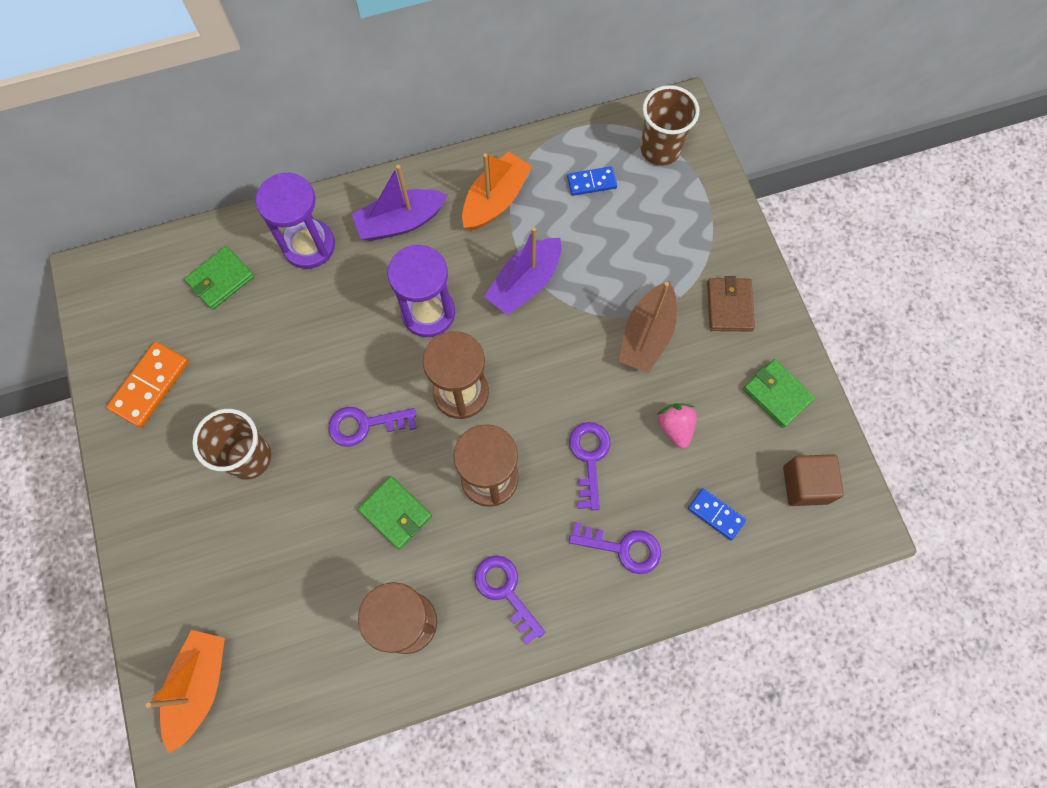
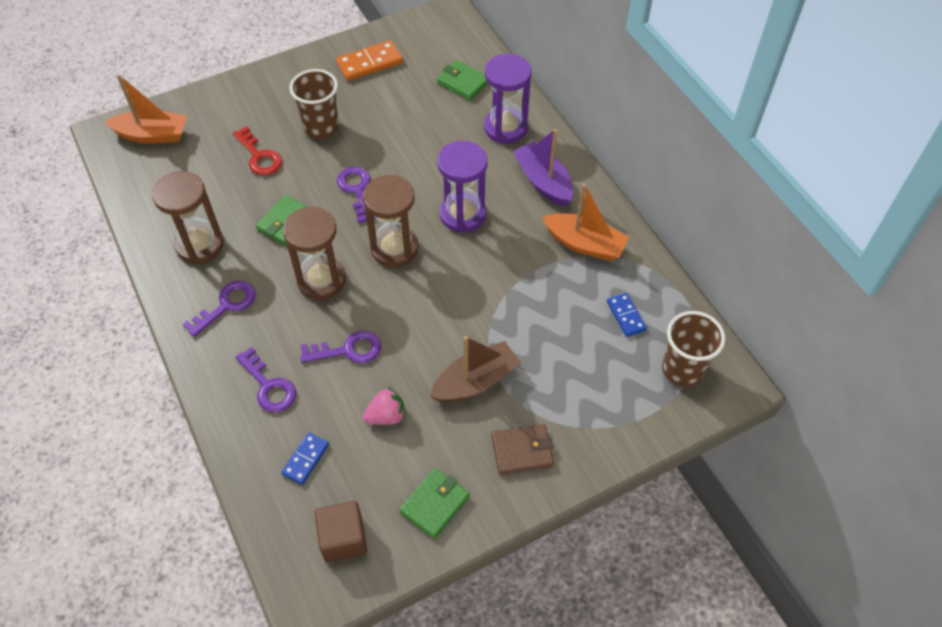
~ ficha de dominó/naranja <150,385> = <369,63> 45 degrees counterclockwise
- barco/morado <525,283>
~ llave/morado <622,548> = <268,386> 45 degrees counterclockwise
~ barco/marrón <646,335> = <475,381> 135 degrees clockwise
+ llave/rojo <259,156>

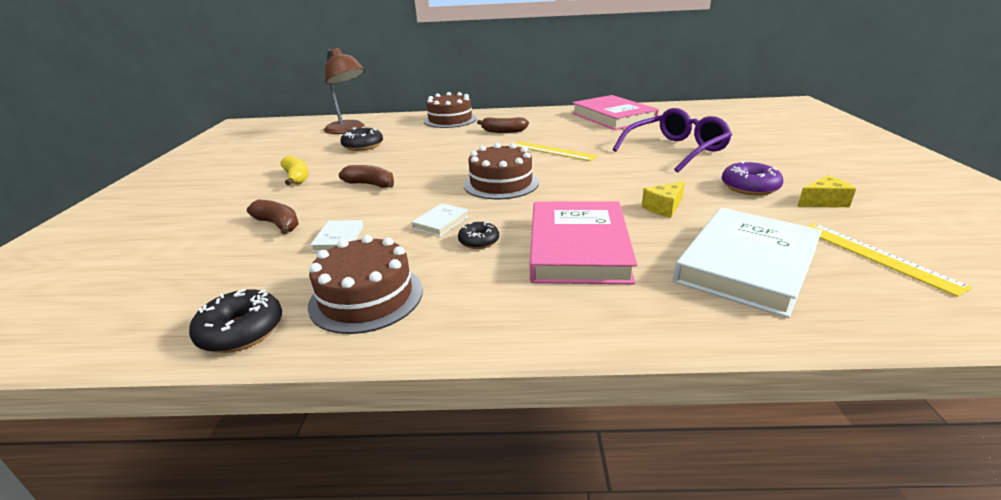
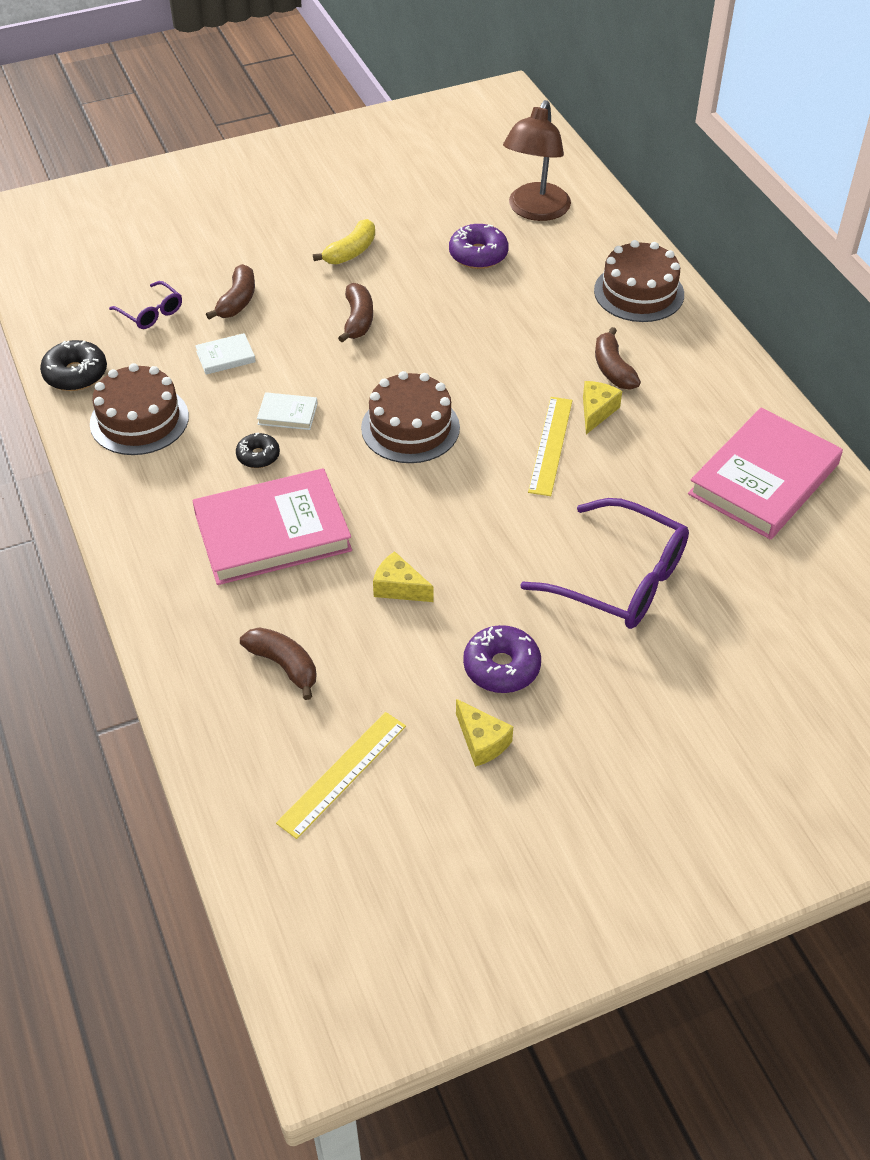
~ rosquilla/negro <363,146> to rosquilla/morado <478,255>
~ libro/blanco <747,265> to plátano/marrón <284,665>
+ gafas/morado <151,313>
+ queso/amarillo <596,411>

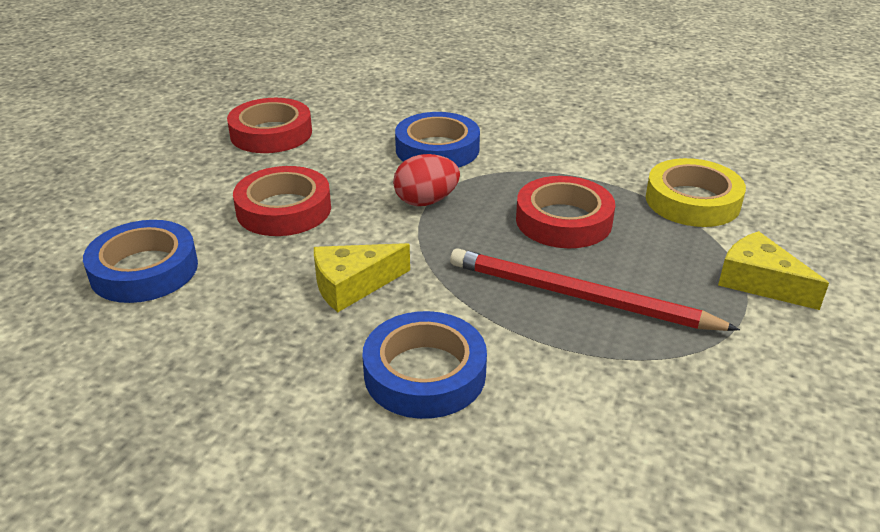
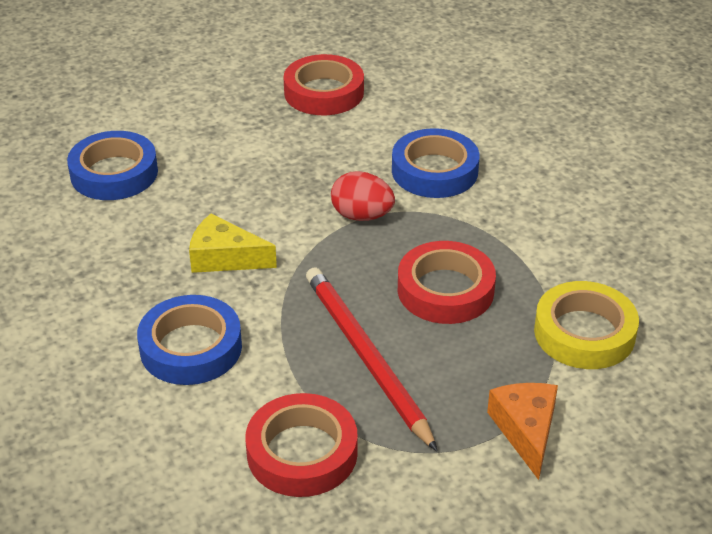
~ cinta adhesiva/rojo <284,209> to <302,452>
~ queso/amarillo <759,282> to queso/naranja <526,430>

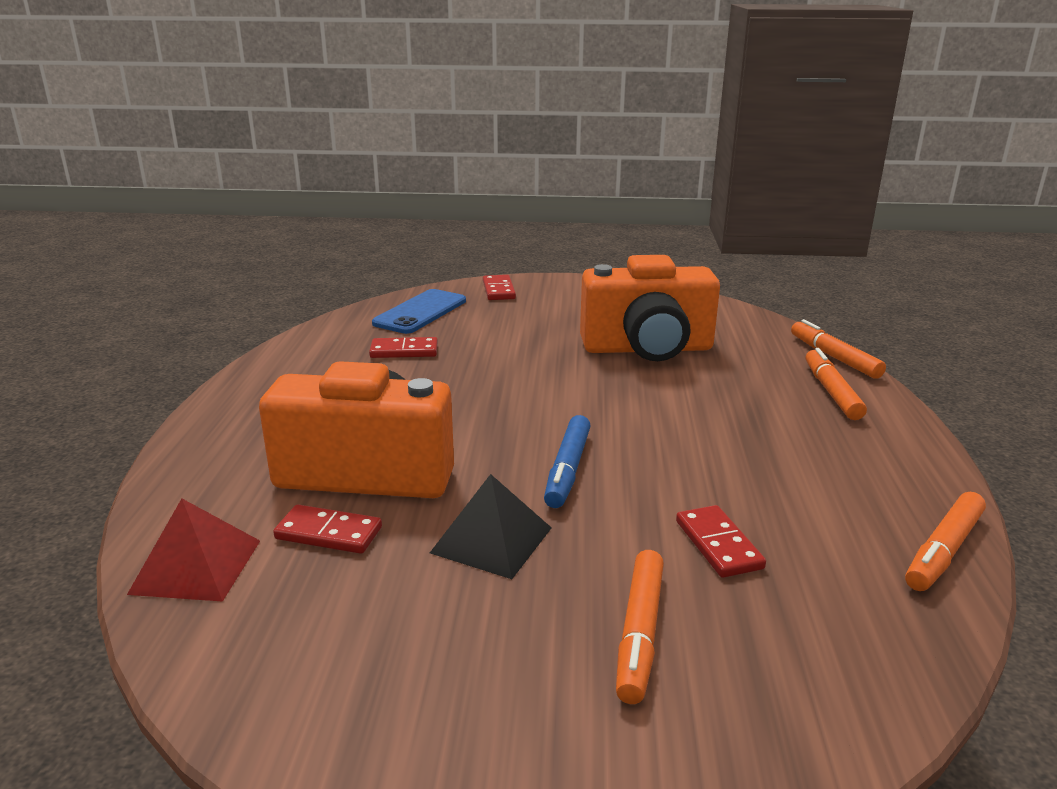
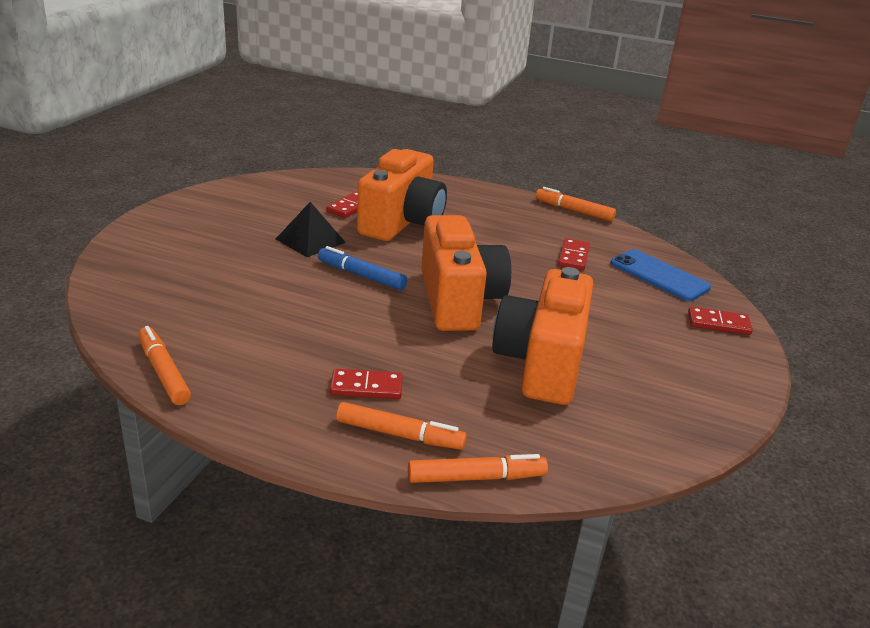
- pirámide/rojo <196,566>
~ rotulador/naranja <640,633> to <574,210>
~ ficha de dominó/rojo <718,544> to <366,387>
+ cámara/naranja <458,301>

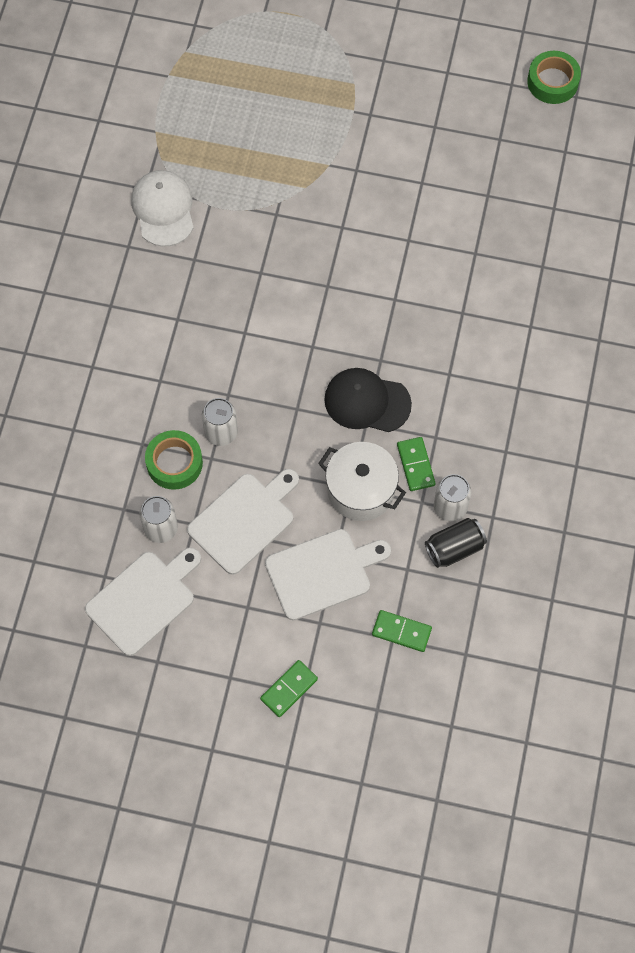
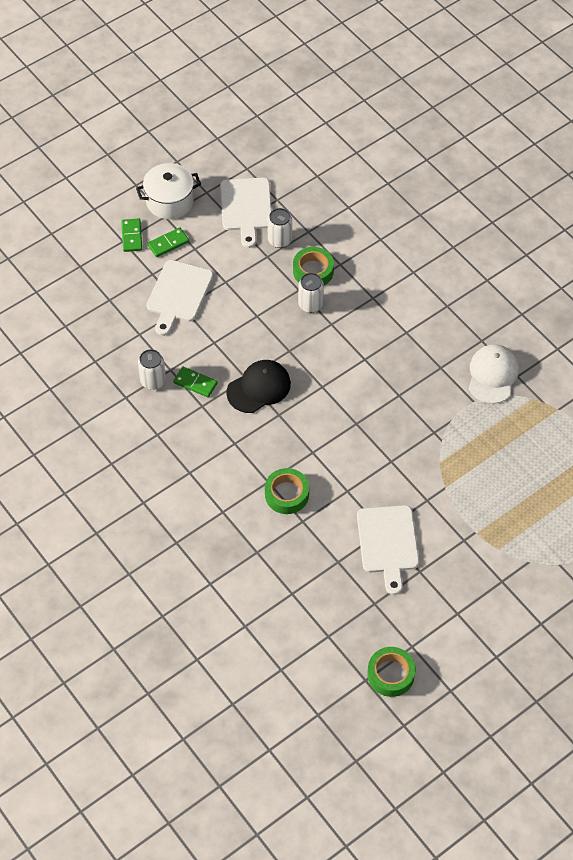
~ gorra/blanco <163,209> = <492,375> 105 degrees counterclockwise
~ tabla de cortar/blanco <244,520> to <388,543>
~ olla/blanco <361,490> to <170,201>
~ ficha de dominó/verde <401,631> to <168,243>
- lata/negro <454,548>
+ cinta adhesiva/verde <286,494>

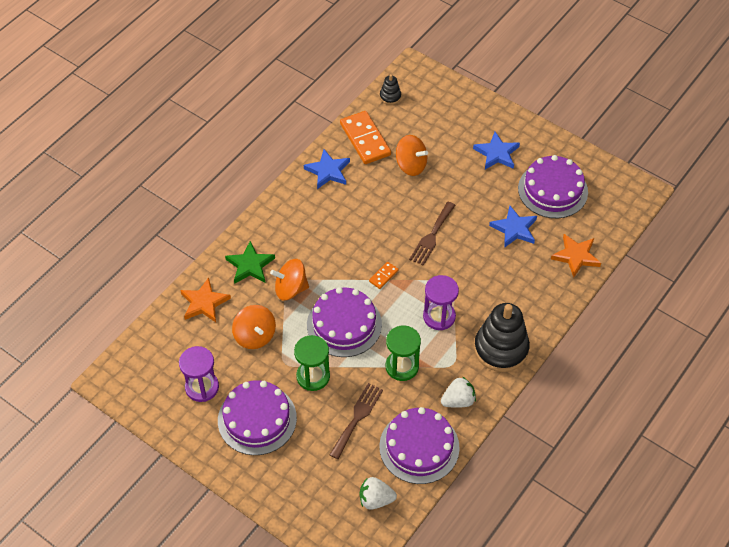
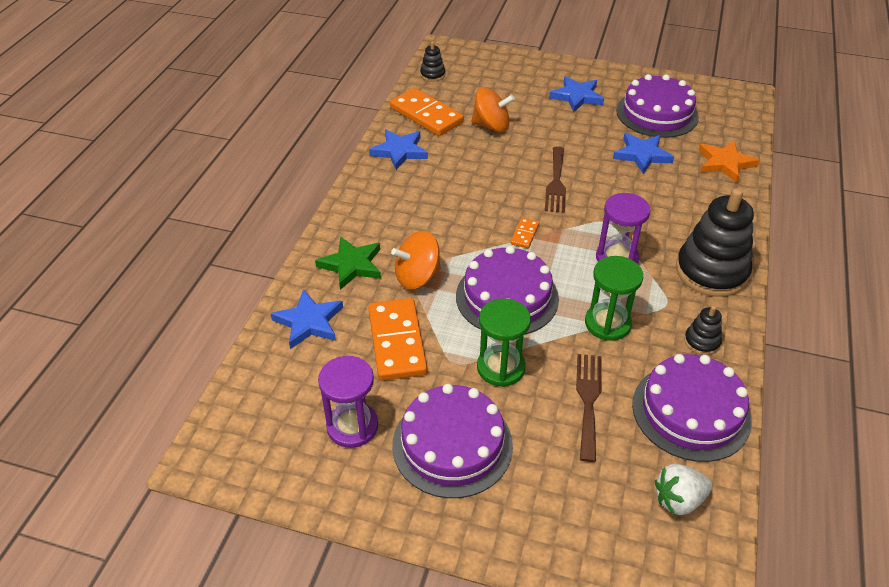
~ estrella/naranja <204,303> to estrella/azul <309,322>
~ peonza/naranja <255,336> to ficha de dominó/naranja <397,342>
~ fresa/blanco <458,400> to juguete apilable/negro <701,342>

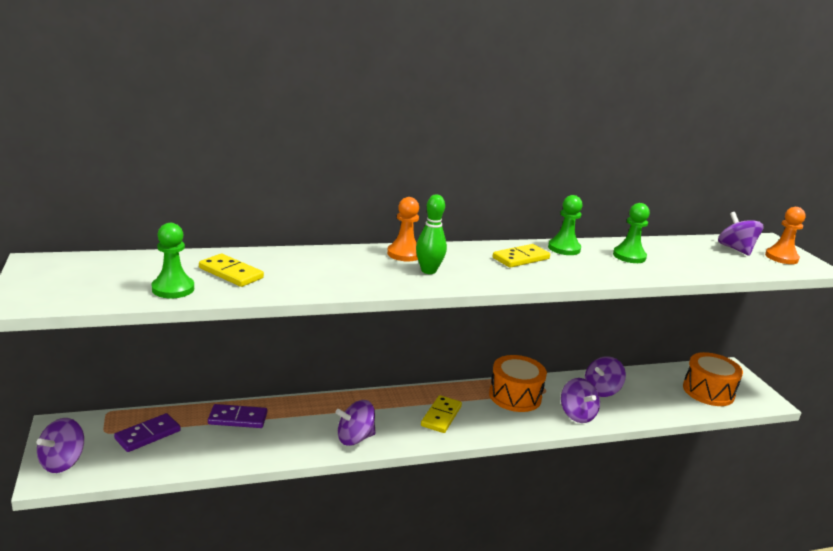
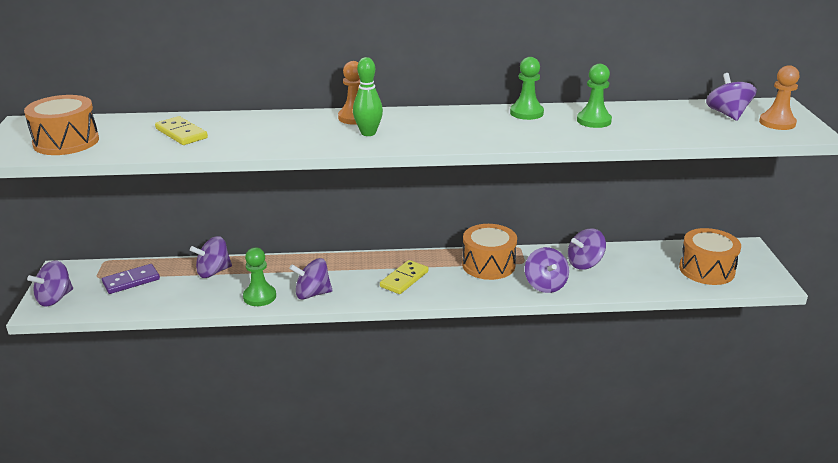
~ peón/verde <173,289> to <259,297>
~ ficha de dominó/morado <238,418> to peonza/morado <213,272>
- ficha de dominó/amarillo <520,258>
+ tambor/naranja <66,142>

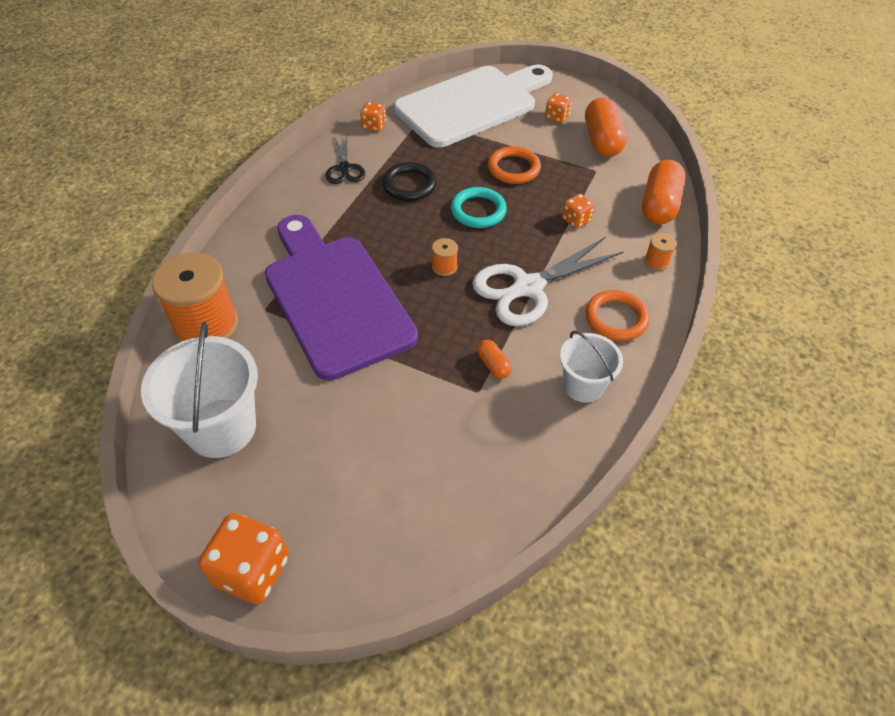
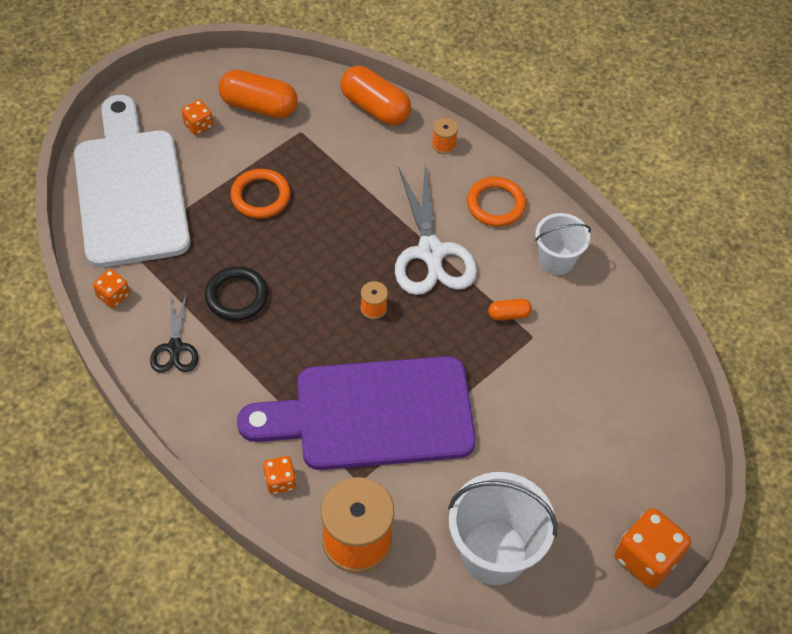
~ tijeras/negro <344,168> = <175,348> 75 degrees clockwise
- anillo/turquesa <478,211>
~ dado/naranja <576,220> to <280,481>

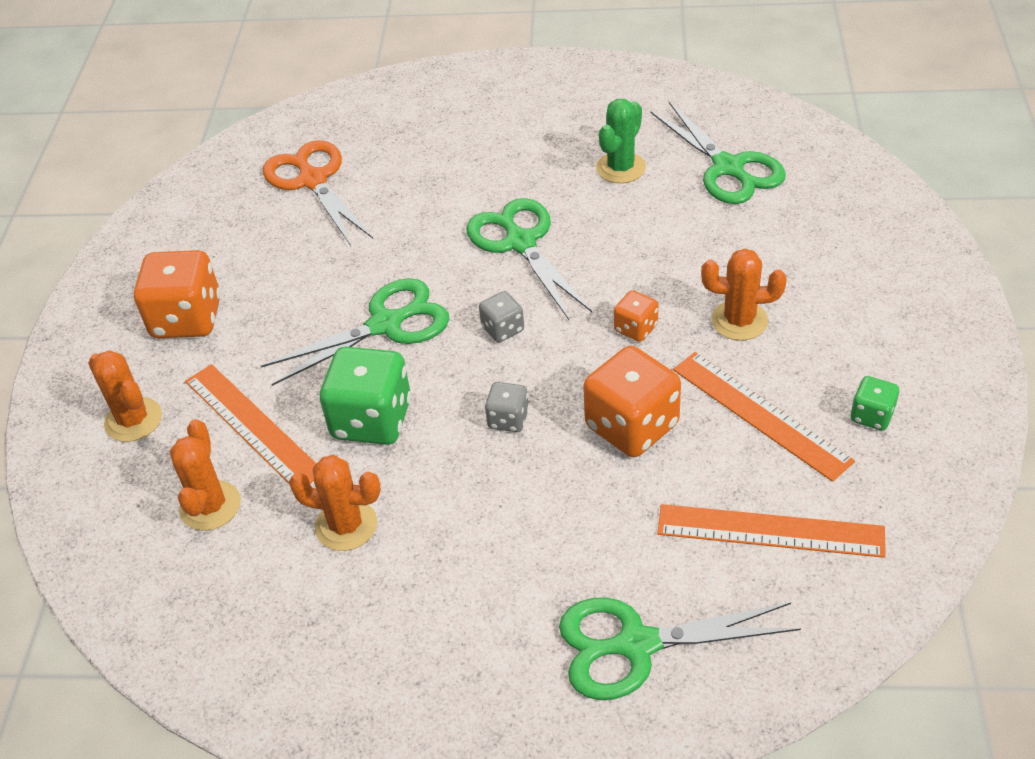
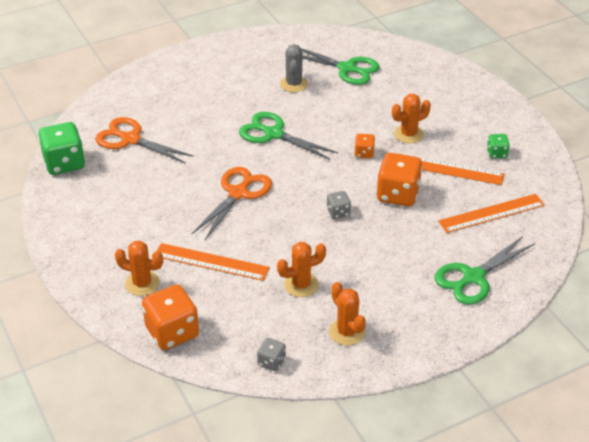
~ dado/naranja <187,319> to <172,332>
~ cactus/naranja <210,506> to <346,332>
~ tijeras/verde <385,325> to tijeras/naranja <238,193>
~ dado/verde <372,420> to <64,163>
~ dado/gris <503,329> to <271,362>
~ cactus/verde <621,168> to cactus/gris <294,84>

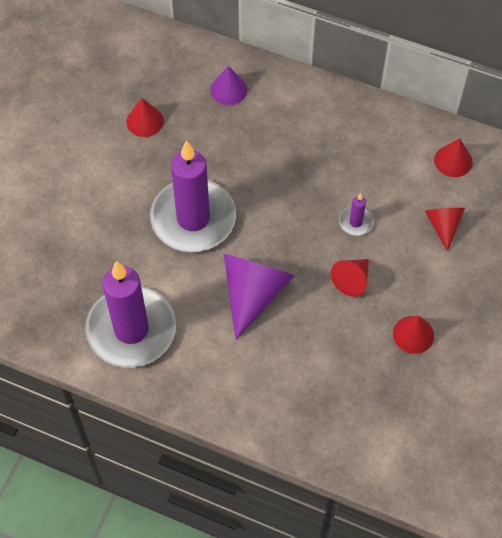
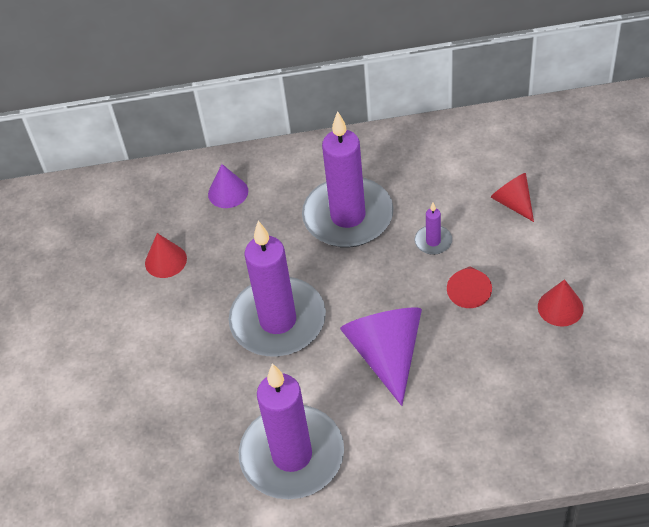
- cono/rojo <453,161>
+ vela/morado <348,216>

